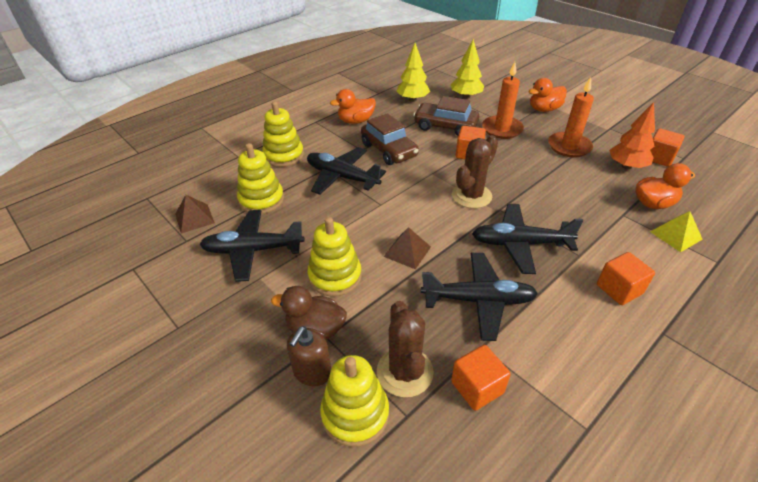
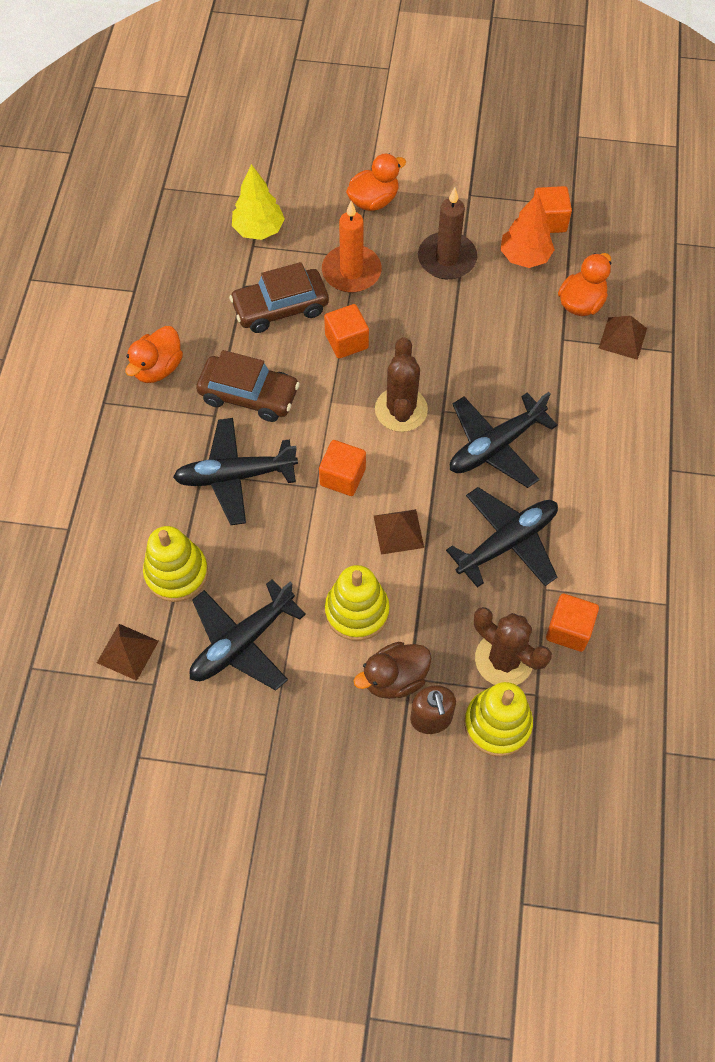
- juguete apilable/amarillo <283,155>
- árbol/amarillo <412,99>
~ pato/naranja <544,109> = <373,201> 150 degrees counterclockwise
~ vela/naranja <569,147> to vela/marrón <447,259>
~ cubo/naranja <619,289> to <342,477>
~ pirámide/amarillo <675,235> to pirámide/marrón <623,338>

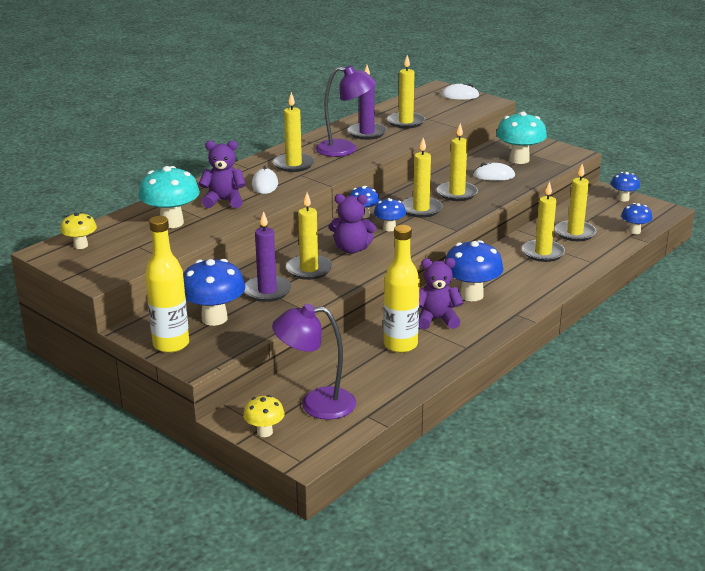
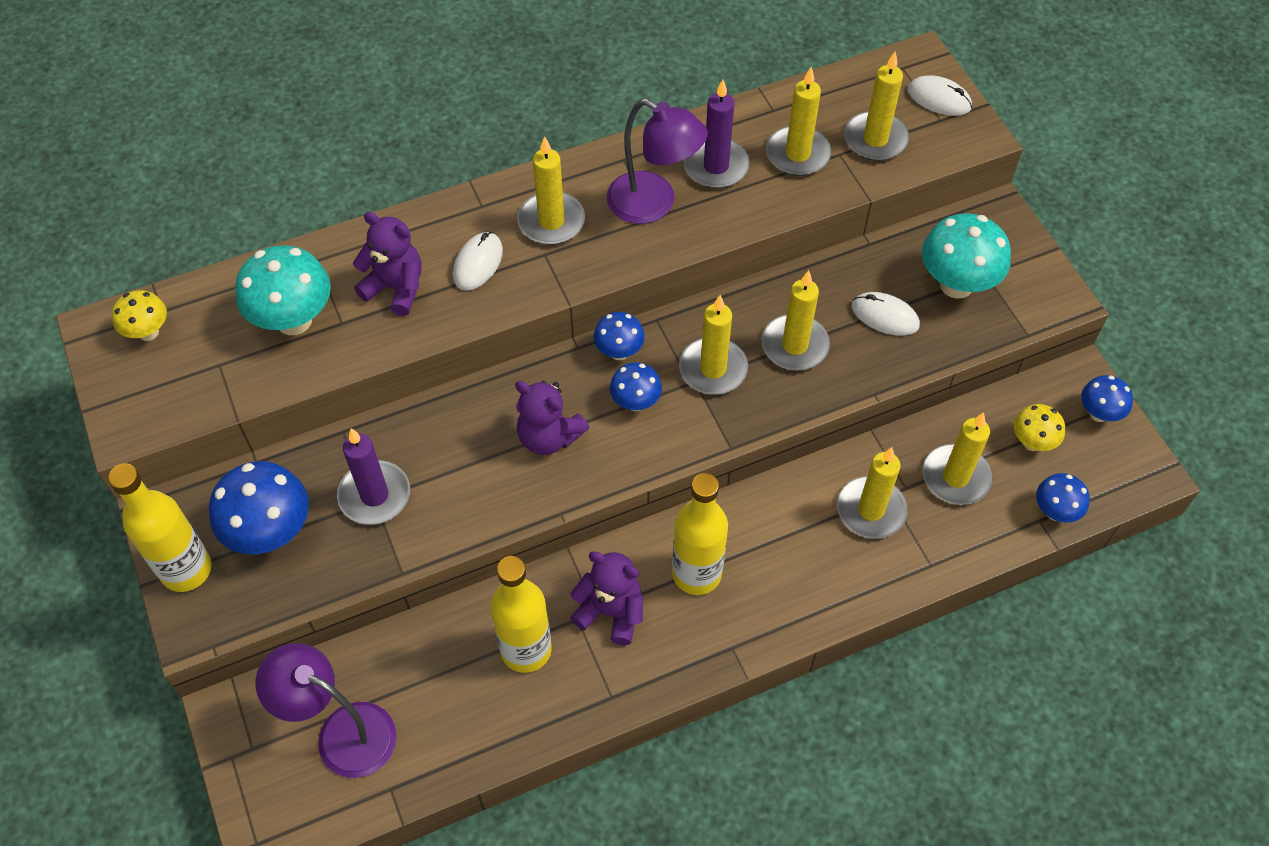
~ seta/amarillo <264,432> to <1032,442>
~ vela/amarillo <309,269> to <875,139>
~ seta/azul <471,295> to botella/amarillo <696,573>

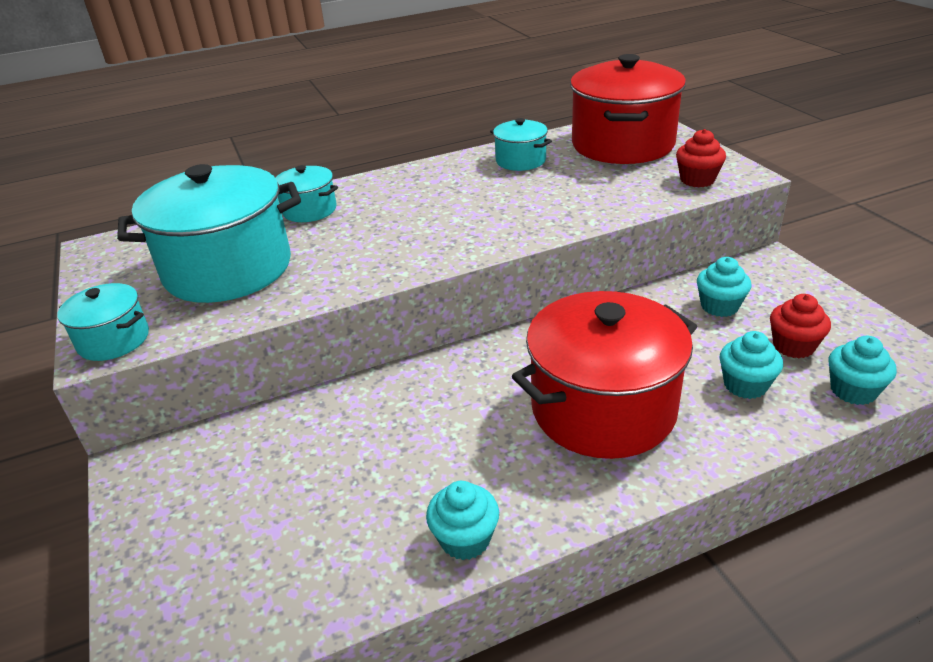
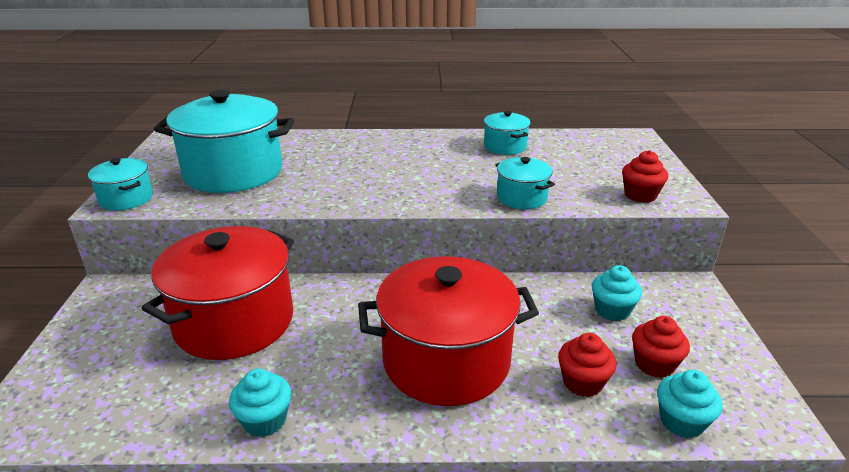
~ olla/turquesa <309,210> to <521,197>
~ olla/rojo <622,144> to <234,321>
~ magdalena/turquesa <745,385> to magdalena/rojo <582,382>

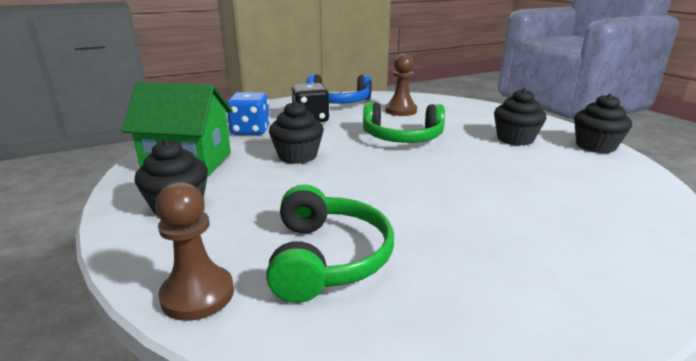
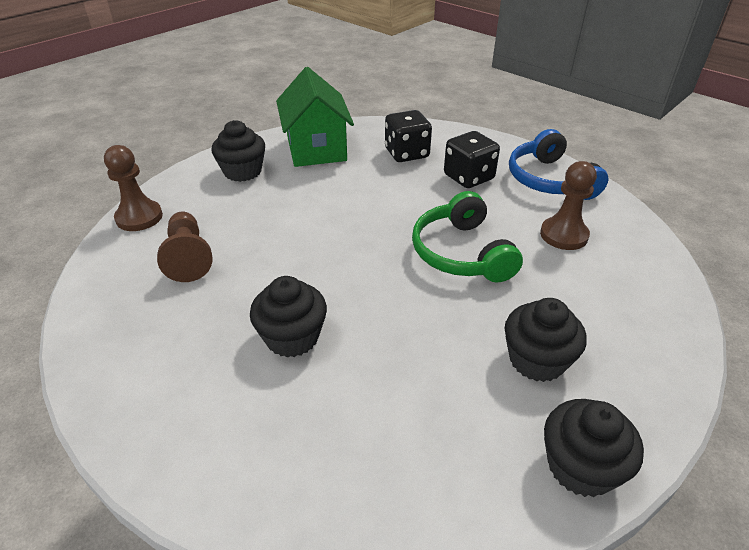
~ dado/azul <250,130> to dado/negro <406,153>
~ auriculares/verde <327,257> to peón/marrón <188,257>
~ magdalena/negro <297,156> to <292,337>

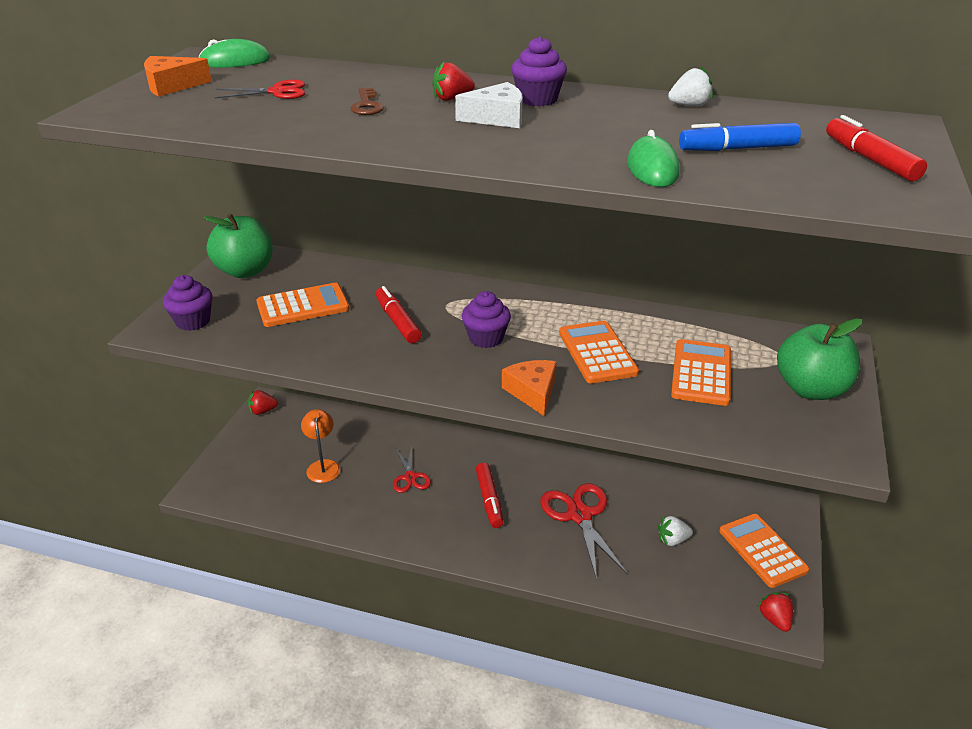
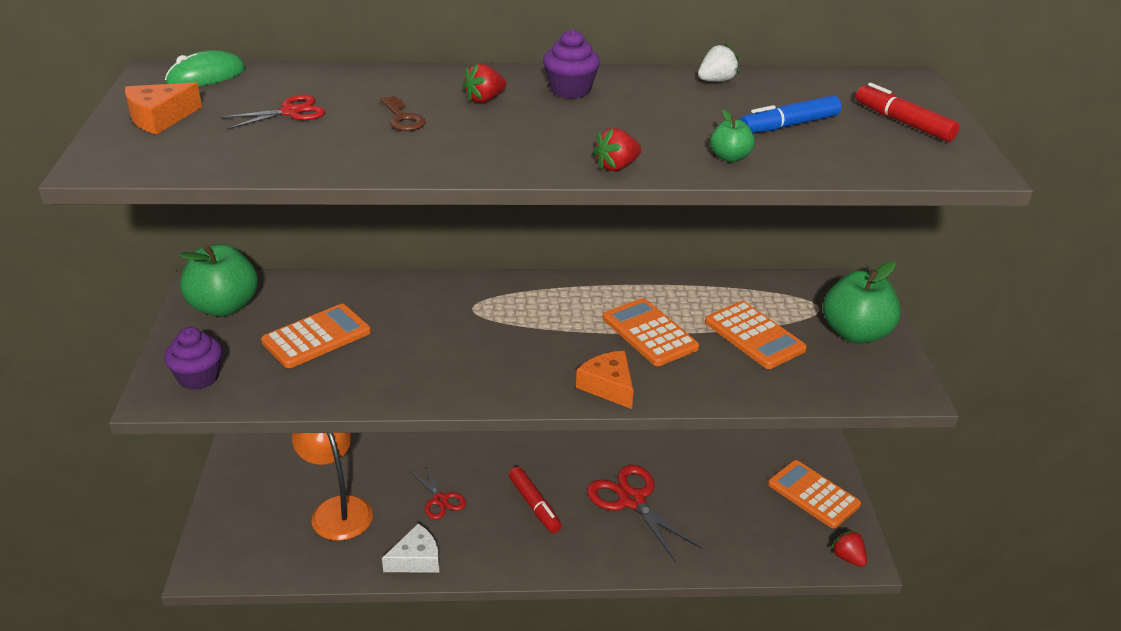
~ fresa/rojo <263,411> to <616,167>
~ lámpara/naranja <323,466> = <337,509> x1.57
- rotulador/rojo <398,321>
~ queso/blanco <497,118> to <416,559>
- magdalena/morado <486,338>
~ ratón/verde <652,168> to manzana/verde <730,157>
- fresa/blanco <672,540>
~ calculadora/naranja <701,373> = <754,336> 150 degrees clockwise

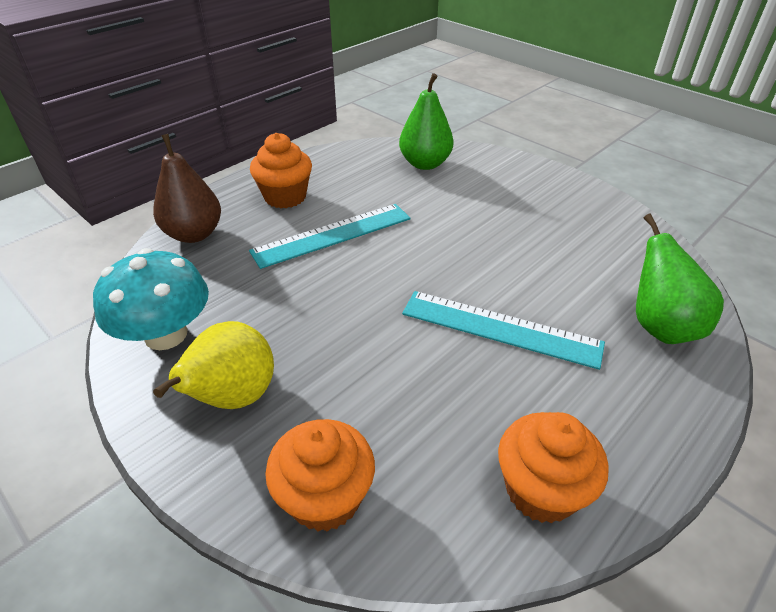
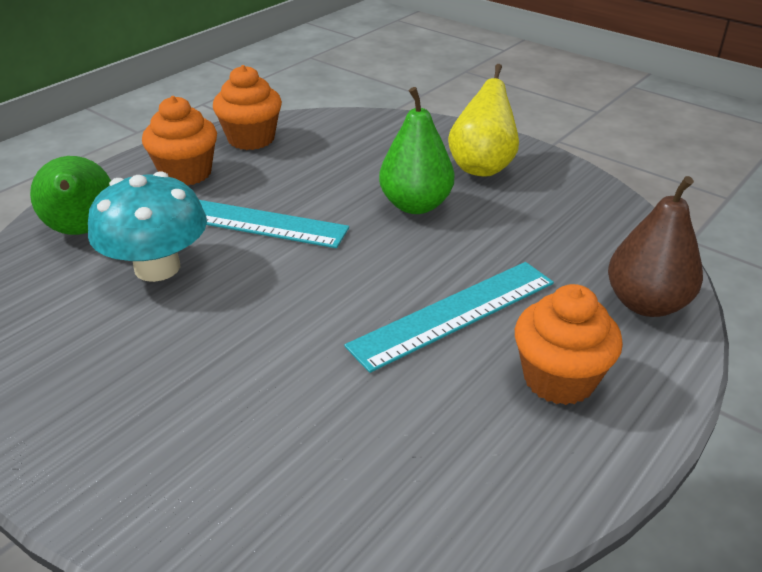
~ seta/turquesa <166,334> to <157,267>
~ magdalena/naranja <325,498> to <186,173>
~ pera/verde <425,164> to <415,205>

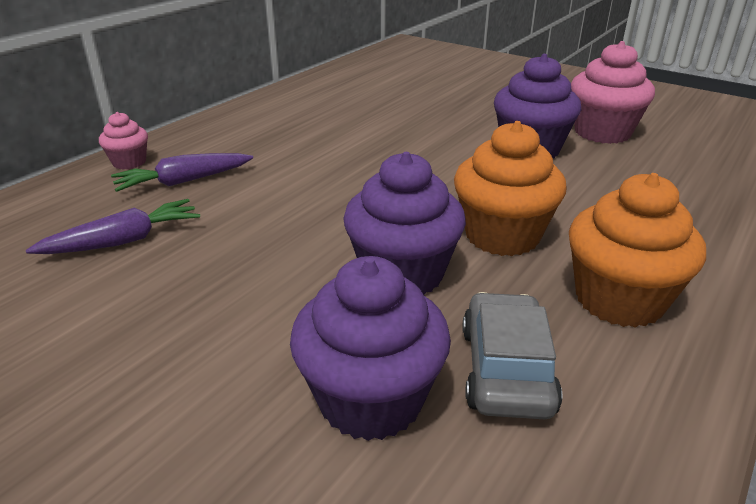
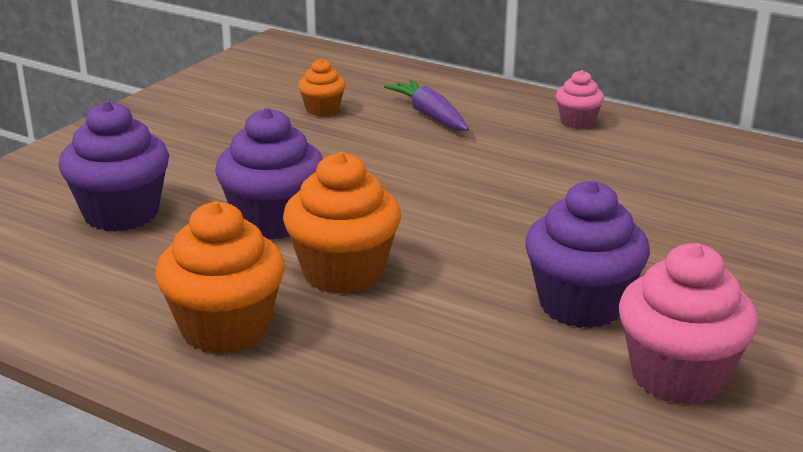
~ zanahoria/morado <123,241> to magdalena/naranja <322,110>
~ magdalena/rosa <129,162> to <577,122>
- coche/gris <506,369>

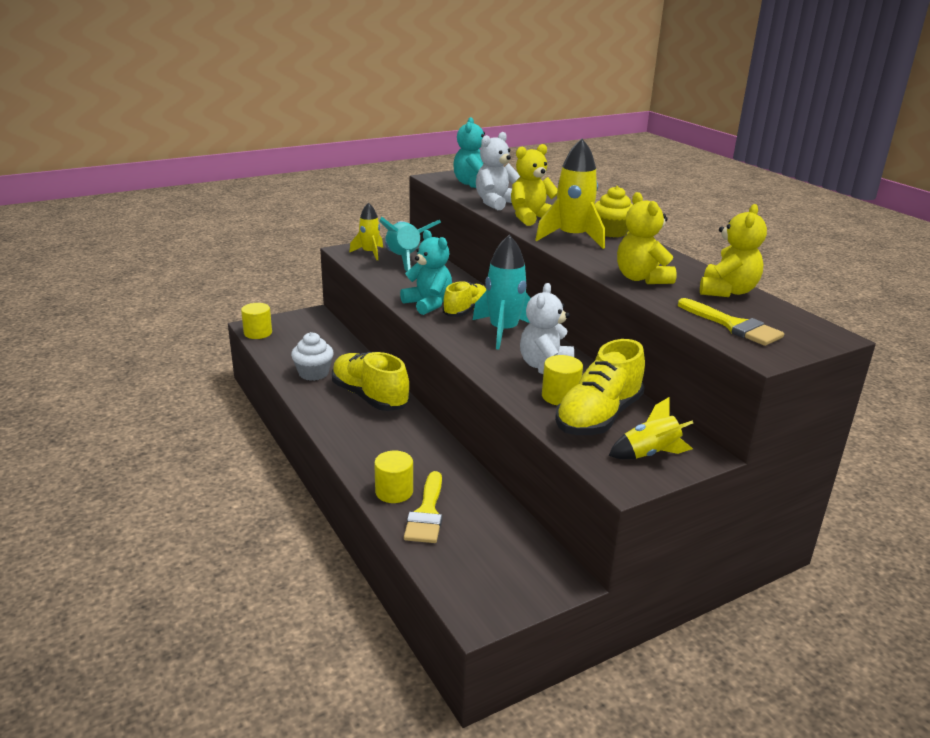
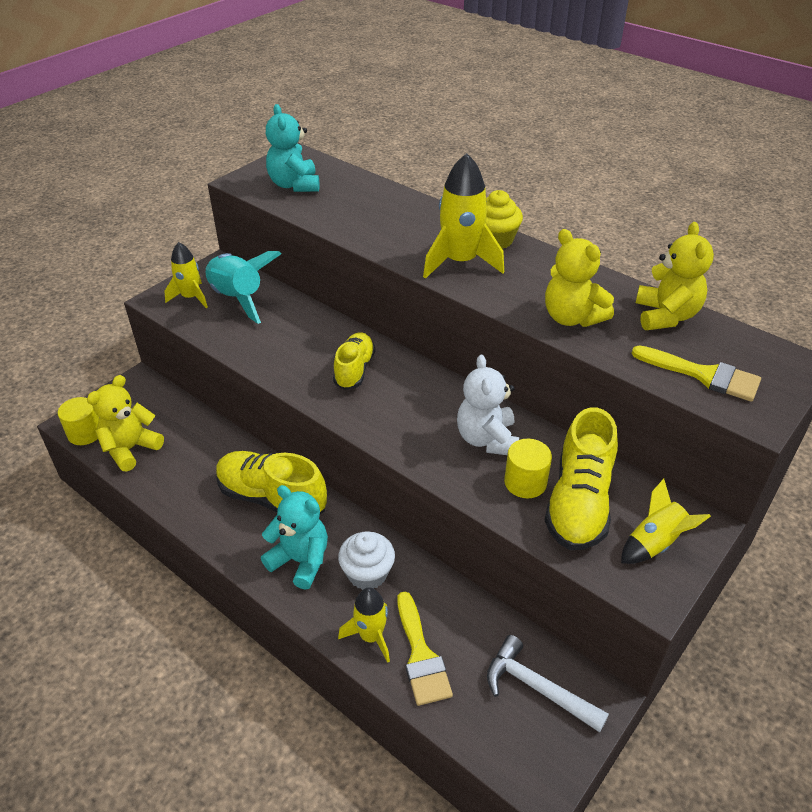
~ magdalena/blanco <313,373> to <367,573>
~ cilindro/amarillo <394,492> to cohete/amarillo <371,636>
~ osito/turquesa <428,304> to <300,560>
- cohete/turquesa <503,331>
- osito/blanco <496,203>
~ osito/amarillo <531,218> to <131,449>
+ martillo/blanco <537,688>

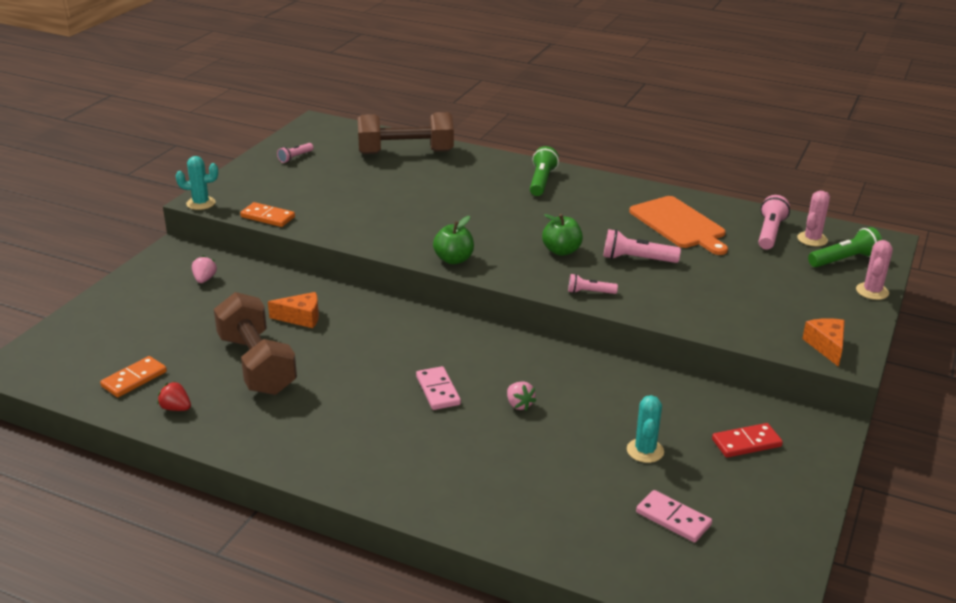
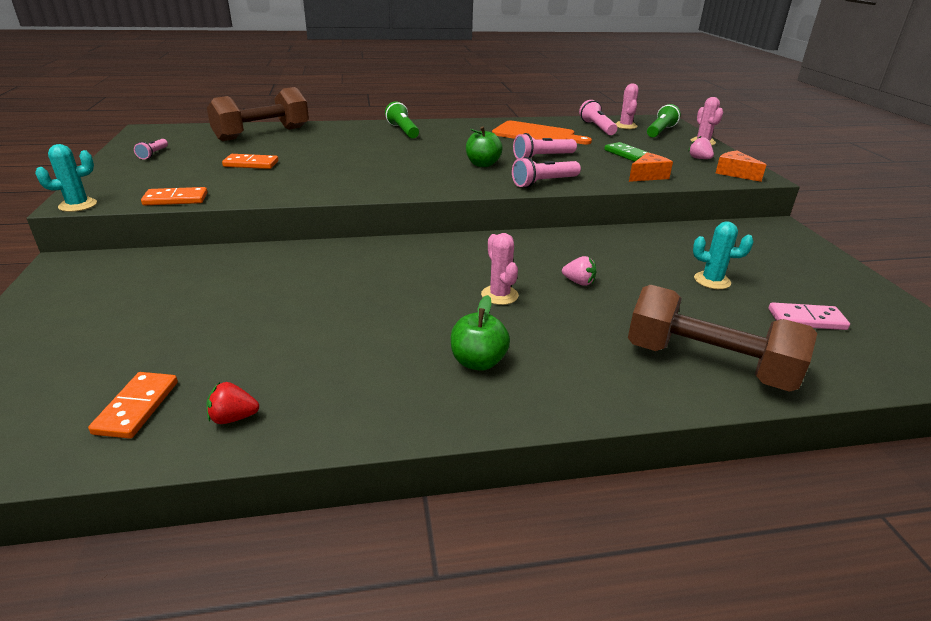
~ fresa/rosa <204,279> to <699,159>
~ mancuerna/marrón <257,364> to <708,364>
~ queso/naranja <301,318> to <648,176>
~ ficha de dominó/rosa <438,390> to cactus/rosa <499,295>
~ manzana/verde <454,259> to <478,362>
~ lámpara de mano/rosa <589,292> = <544,182> x1.63
~ cactus/turquesa <645,451> = <712,281> 45 degrees counterclockwise
- ficha de dominó/rojo <746,443>
+ ficha de dominó/naranja <251,164>
+ ficha de dominó/verde <627,154>

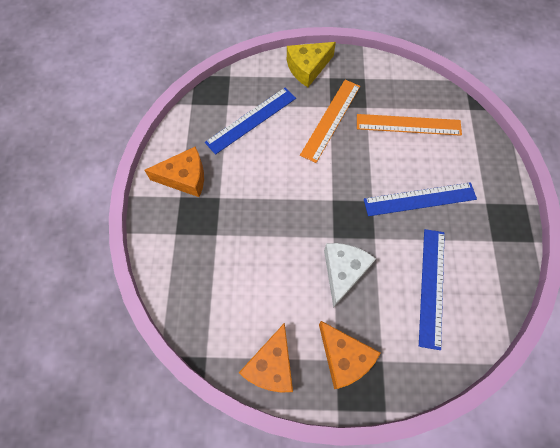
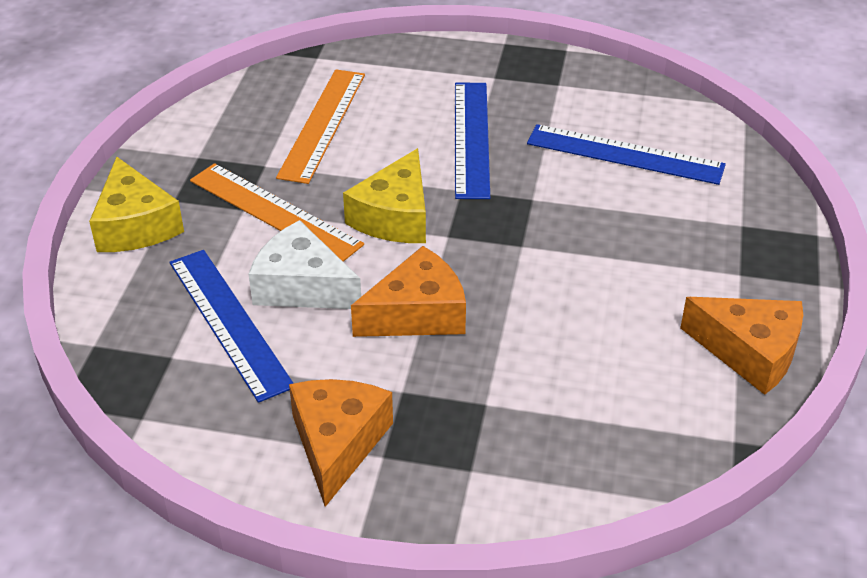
~ queso/naranja <344,357> to <417,313>
~ queso/blanco <343,272> to <302,286>
+ queso/amarillo <395,216>

